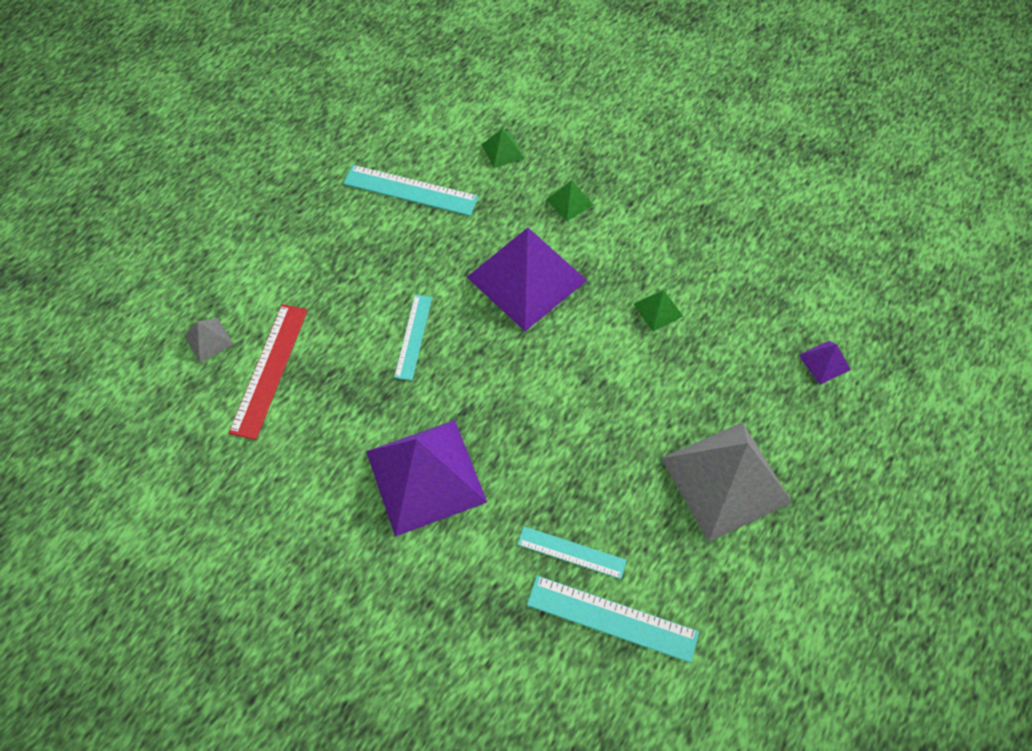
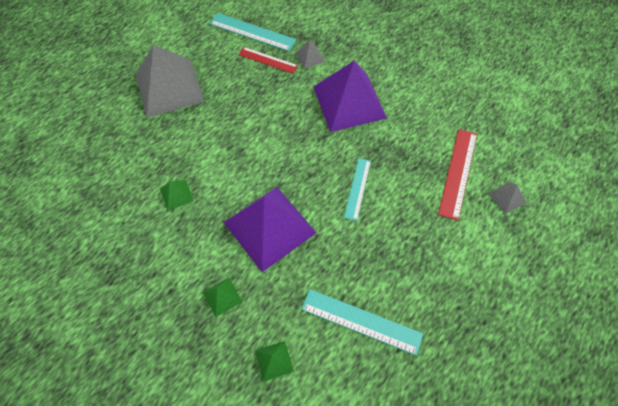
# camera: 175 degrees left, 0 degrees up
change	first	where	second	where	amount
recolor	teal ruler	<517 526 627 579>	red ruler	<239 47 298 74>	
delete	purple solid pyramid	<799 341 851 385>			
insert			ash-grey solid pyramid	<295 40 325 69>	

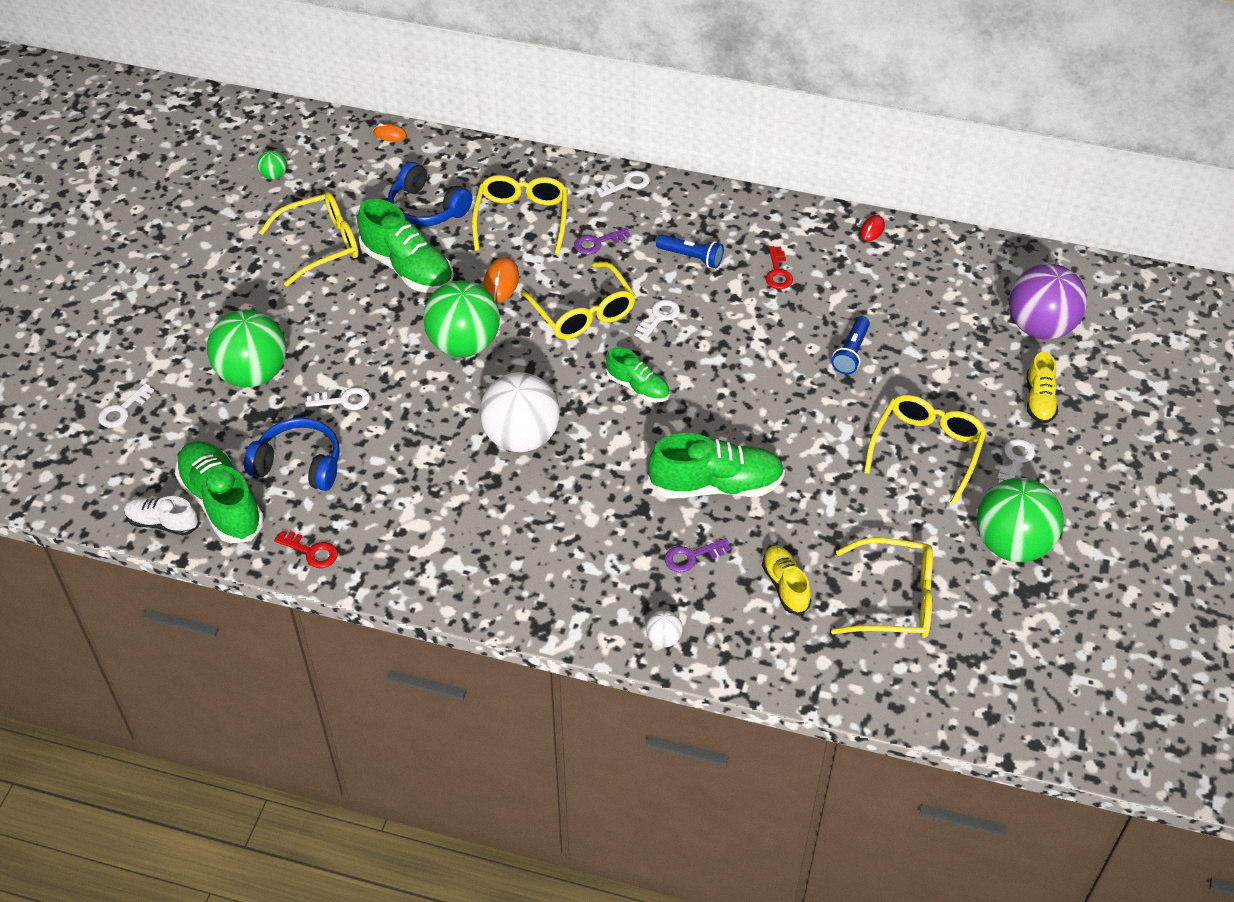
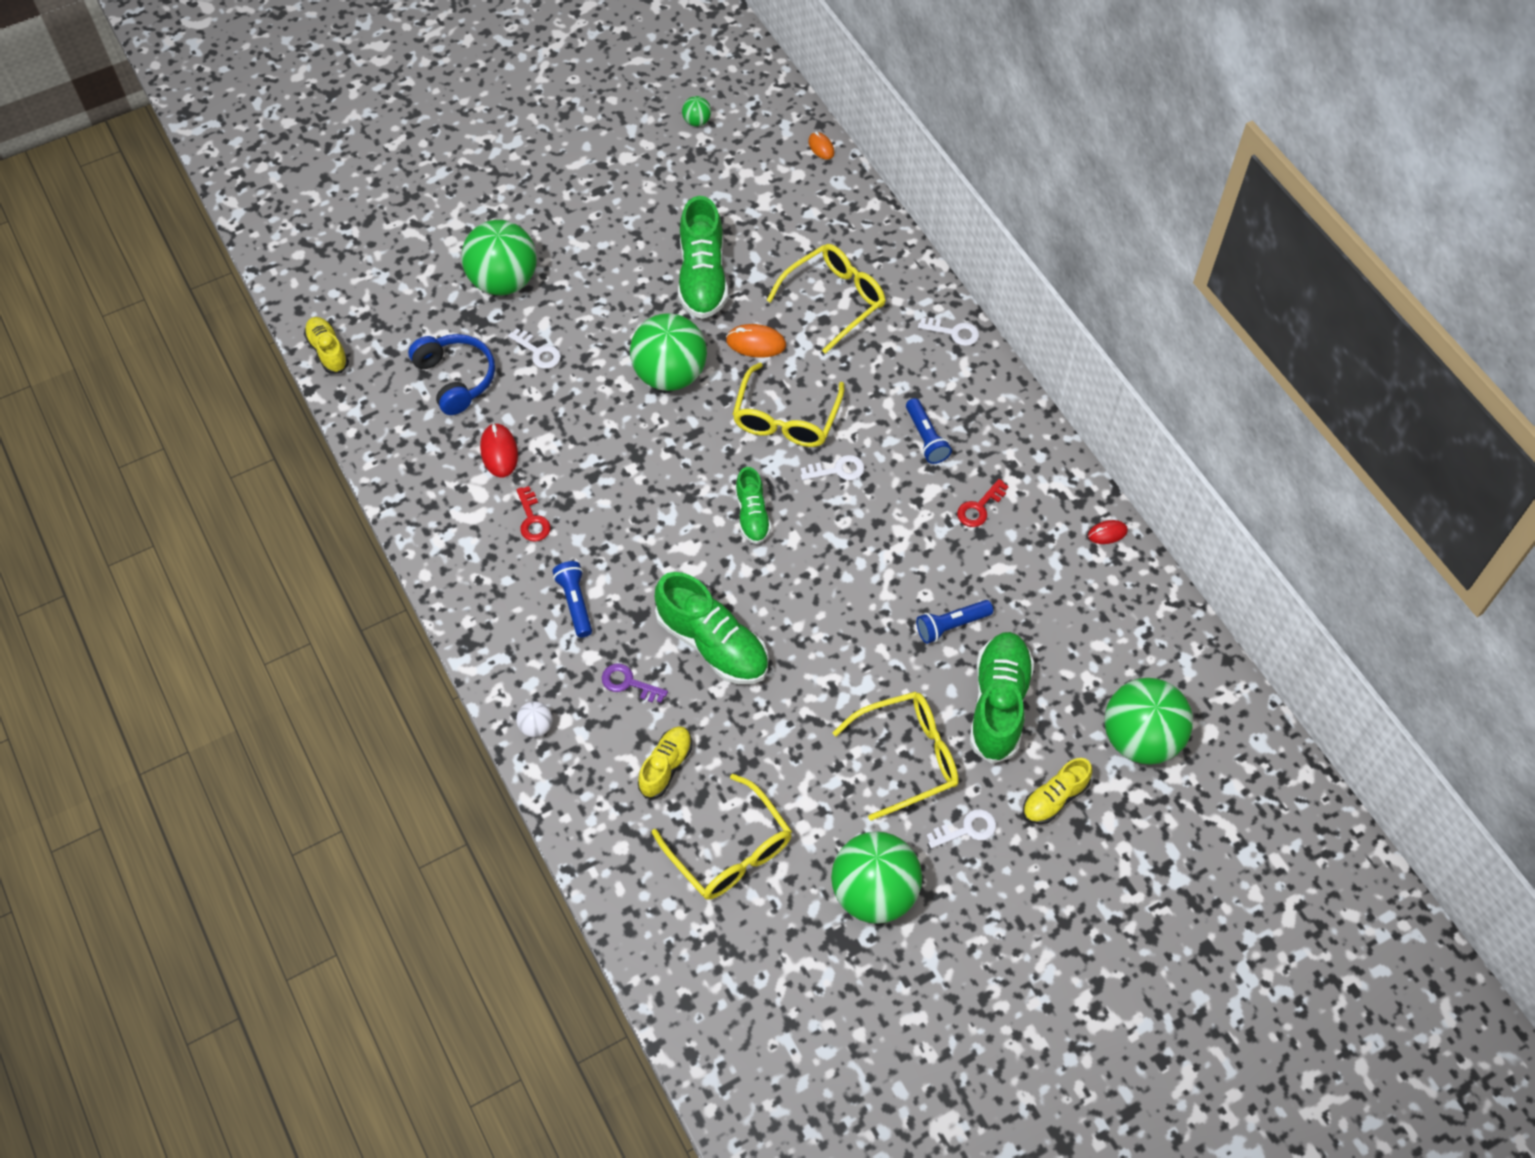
# camera: 45 degrees right, 10 degrees up
change	first	where	second	where	amount
delete	snow-white door key	<98 383 154 428>			
recolor	snow-white lace-up shoe	<124 496 199 536>	golden lace-up shoe	<304 317 349 374>	
move	green lace-up shoe	<175 441 264 543>		<970 632 1034 764>	
delete	golden spectacles	<259 192 359 287>			
move	red door key	<274 531 338 568>		<516 486 551 542>	
delete	royal blue headphones	<388 162 472 226>			
delete	snow-white play ball	<480 372 560 452>			
rotate	bright orange PC mouse	<483 257 519 302>		<726 324 786 358>	45 degrees clockwise
delete	purple door key	<574 228 631 255>			
recolor	purple play ball	<1009 263 1087 340>	green play ball	<1105 678 1193 765>	
insert			red PC mouse	<480 423 518 477>	
insert			royal blue flashlight	<552 561 592 638>	

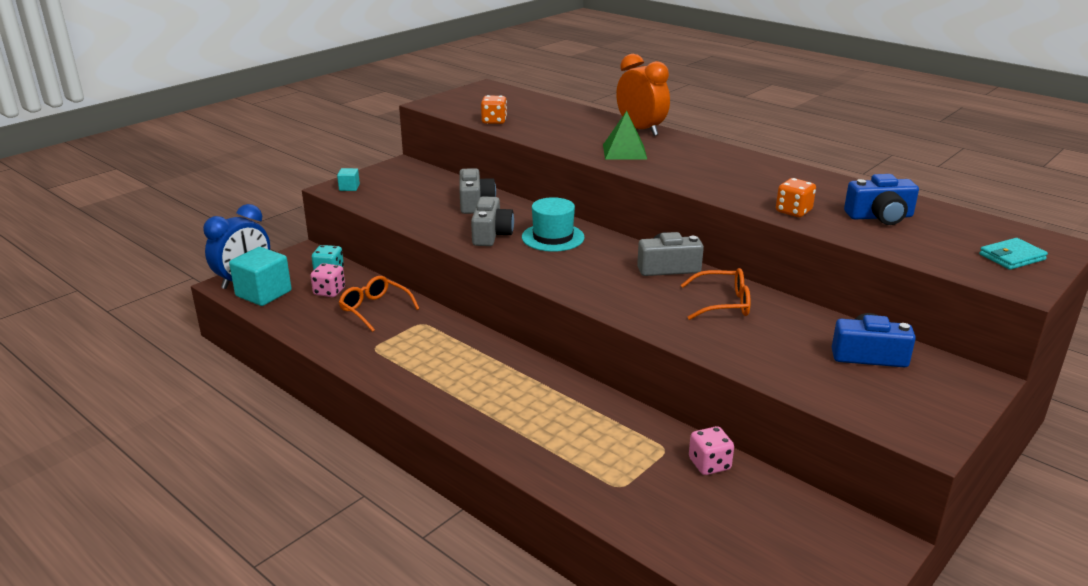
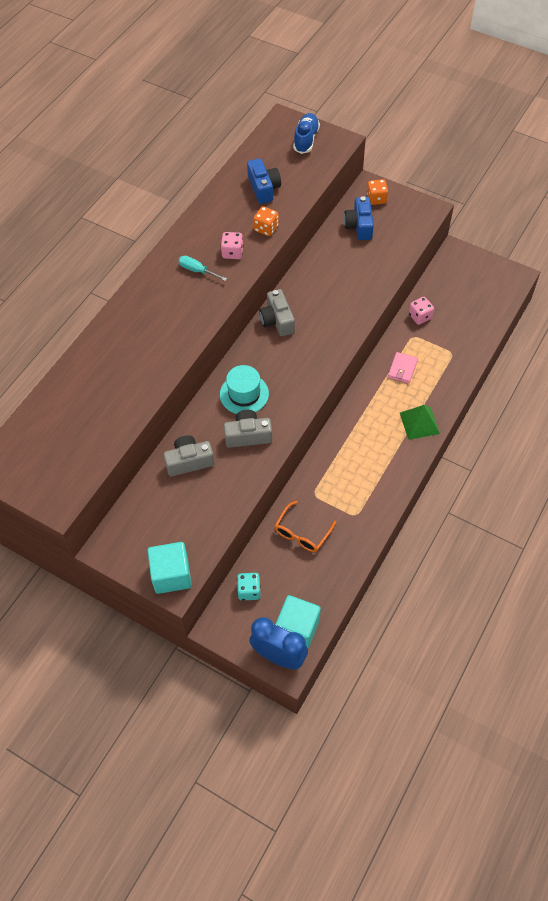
# camera: 100 degrees left, 30 degrees up
change	first	where	second	where	amount
move	rosy game die	<310 263 345 297>		<221 232 244 259>	
resize	teal block	<337 168 360 191>		<147 542 192 594>	x2.09
move	bright orange game die	<481 95 507 124>		<367 179 388 205>	
move	green solid pyramid	<603 111 647 160>		<400 405 440 440>	
delete	bright orange bedside clock	<616 54 670 136>			
delete	bright orange spectacles	<681 268 751 320>			
replace	teal billfold	<979 238 1048 270>	royal blue lace-up shoe	<293 113 320 154>	
insert			teal hand screwdriver	<178 256 227 281>	
insert			rosy billfold	<388 352 418 383>	

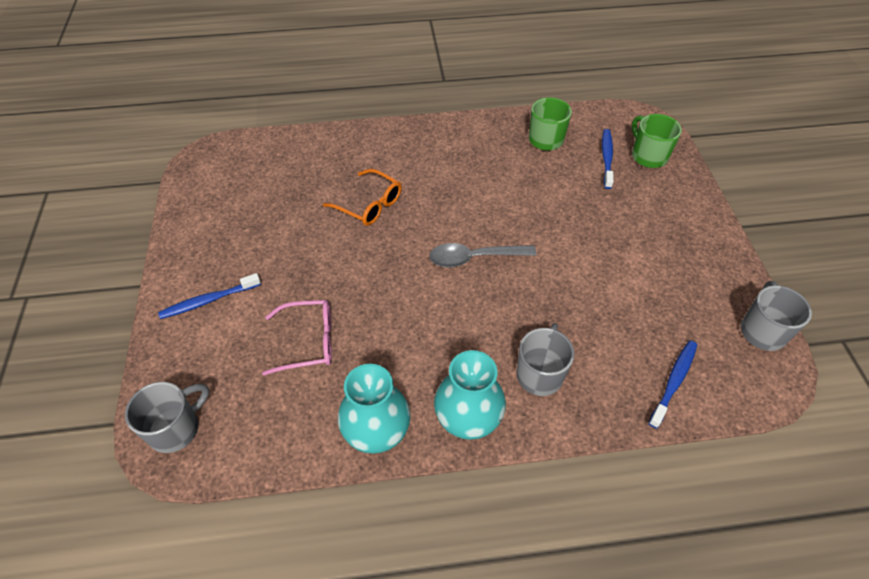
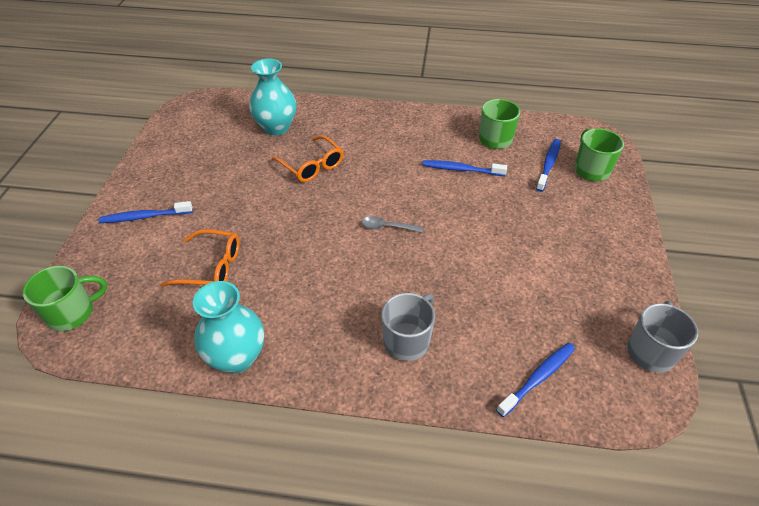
# camera: 15 degrees right, 5 degrees down
change	first	where	second	where	amount
recolor	ash-grey tea mug	<125 382 209 453>	green tea mug	<23 266 107 331>	
recolor	rosy spectacles	<262 300 332 376>	bright orange spectacles	<161 229 239 286>	
resize	ash-grey tablespoon	<429 243 537 267>		<362 216 423 232>	x0.60
move	teal vase	<434 350 506 440>		<249 58 296 135>	
insert			royal blue toothbrush	<422 160 507 176>	

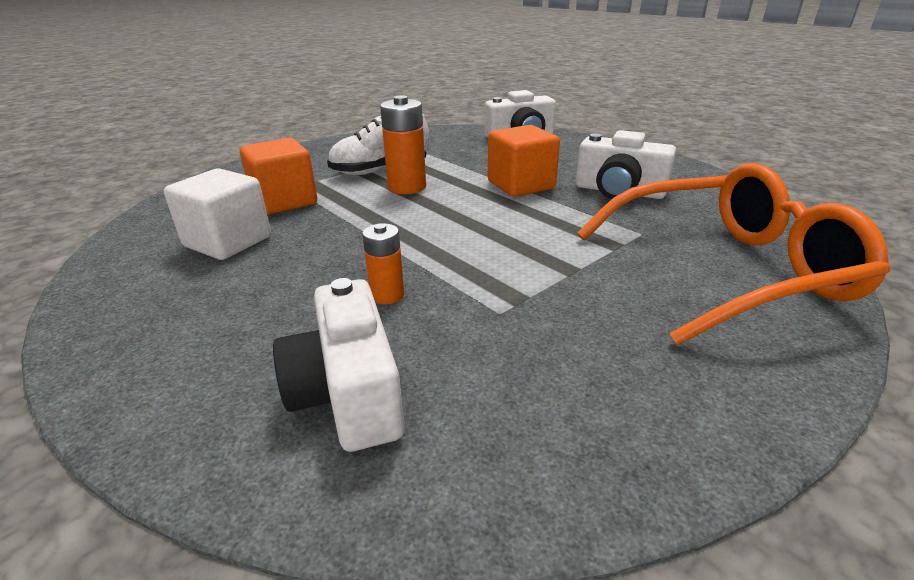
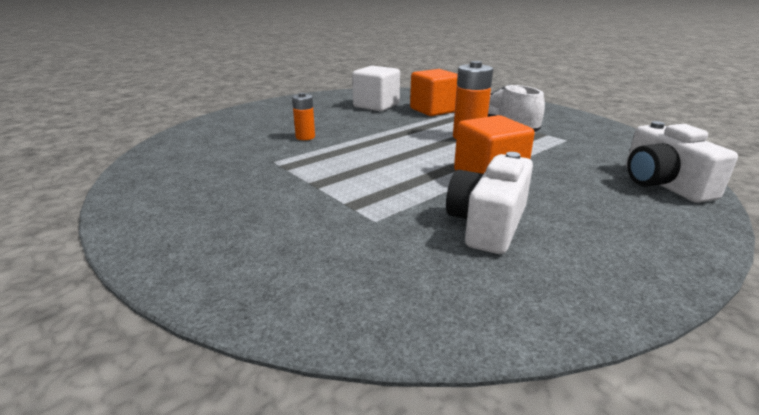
# camera: 90 degrees right, 5 degrees down
change	first	where	second	where	amount
delete	snow-white compact camera	<273 278 404 452>			
delete	bright orange spectacles	<577 163 890 345>			

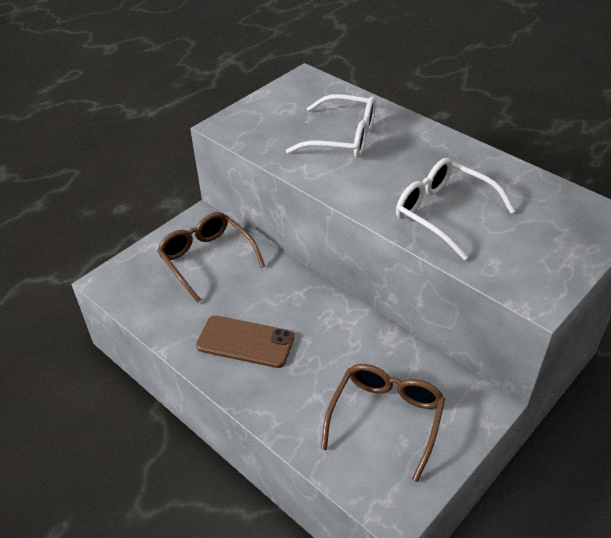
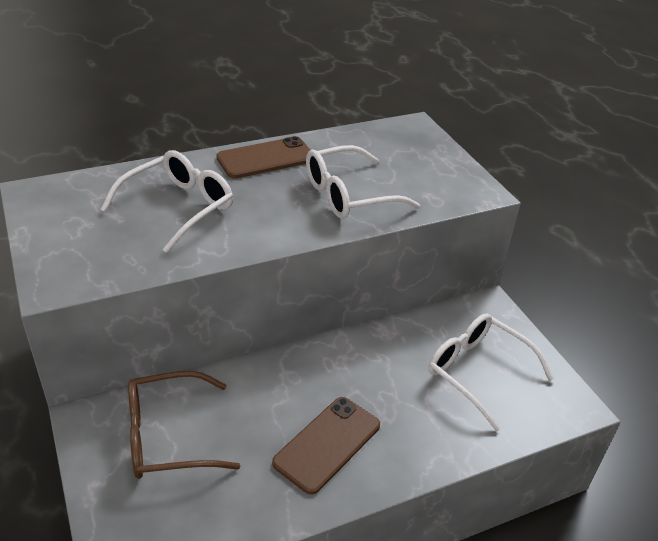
# camera: 70 degrees left, 5 degrees down
change	first	where	second	where	amount
recolor	russet spectacles	<321 364 445 482>	snow-white spectacles	<428 313 554 431>	
insert			russet phone	<216 136 310 179>	

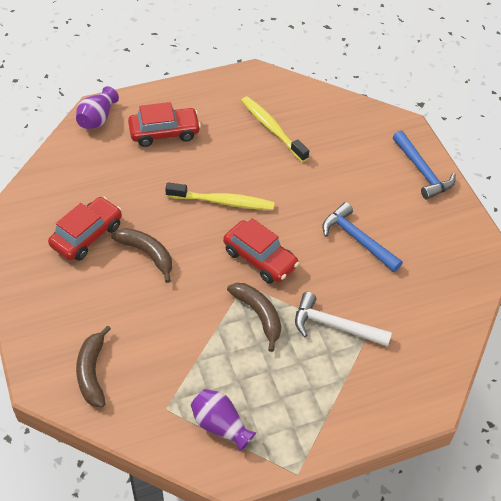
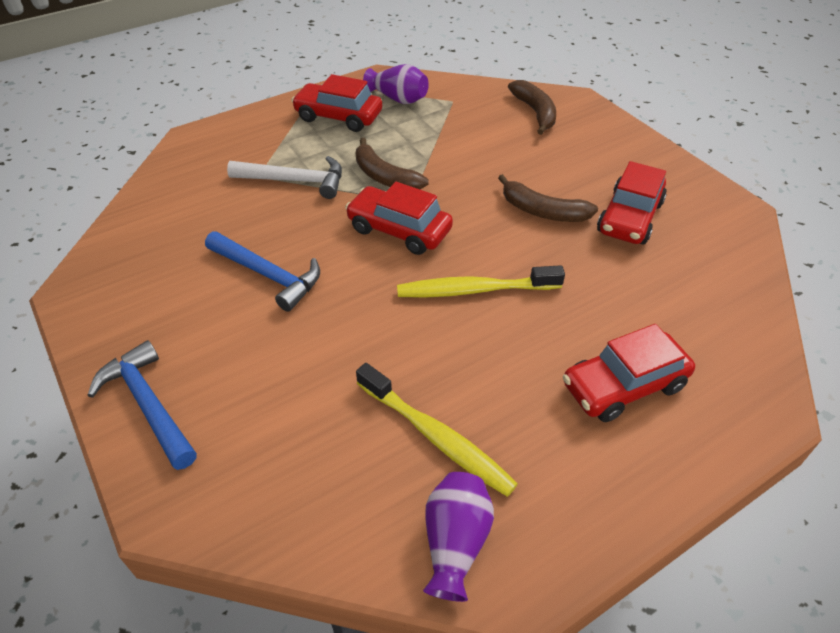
# camera: 170 degrees right, 5 degrees down
change	first	where	second	where	amount
move	purple vase	<76 86 119 129>		<423 472 494 602>	
insert			red car	<291 74 382 132>	

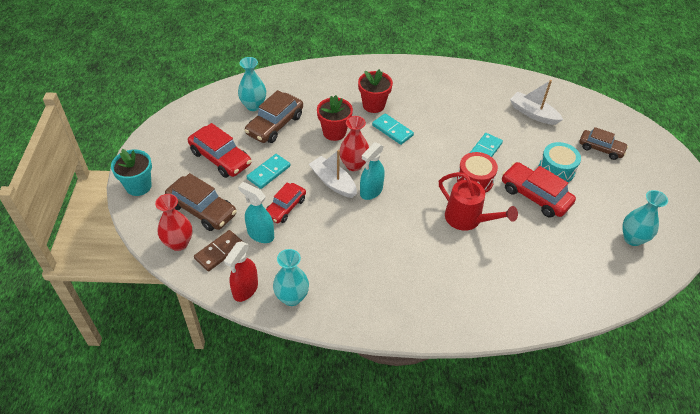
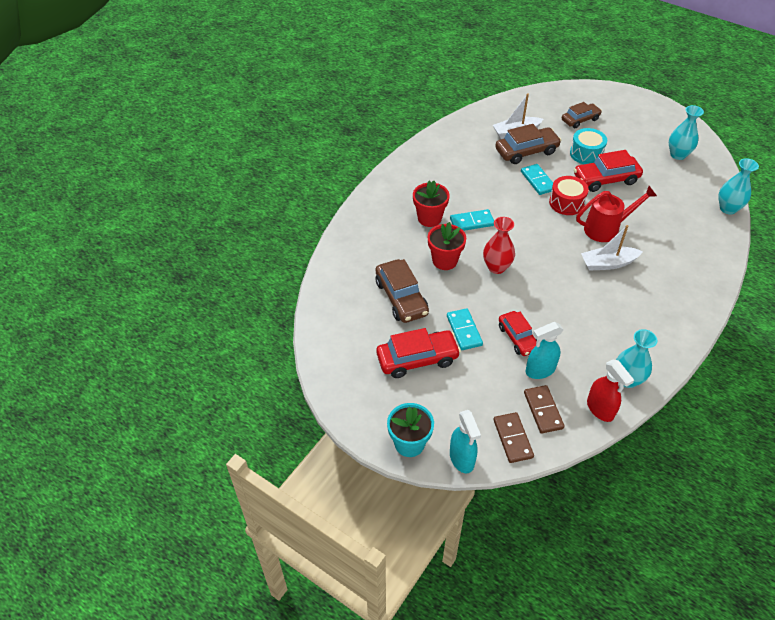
# camera: 55 degrees left, 0 degrees up
change	first	where	second	where	amount
replace	red vase	<155 194 193 251>	russet domino tile	<493 412 534 463>	
move	russet car	<165 173 237 231>		<495 124 561 164>	
move	teal vase	<238 57 266 111>		<718 158 759 214>	
move	snow-white sailboat	<309 150 357 198>		<581 225 643 271>	
move	teal spray bottle	<360 142 385 200>		<450 410 481 474>	

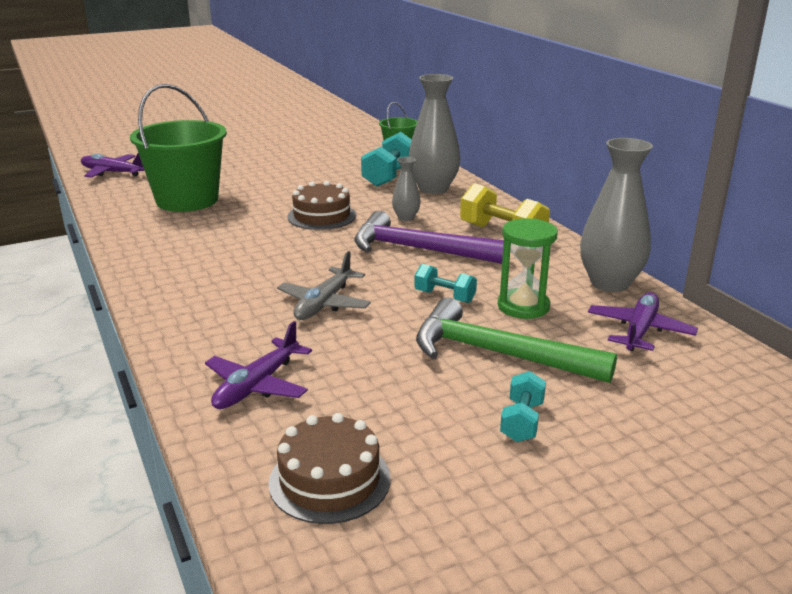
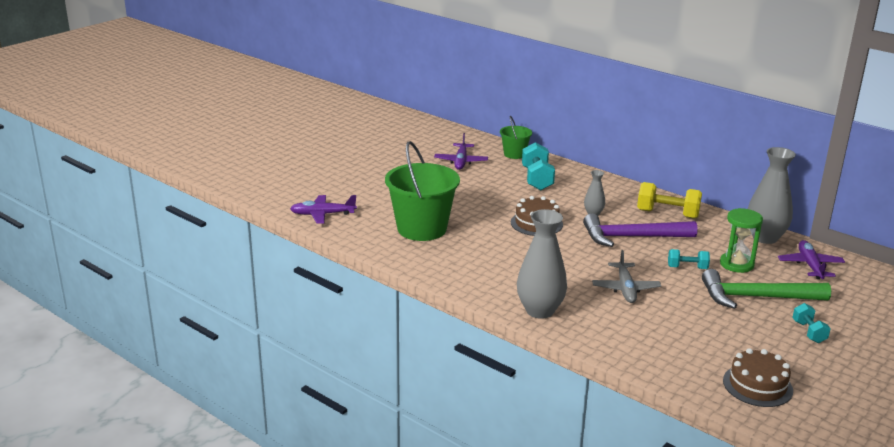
# camera: 25 degrees left, 0 degrees up
change	first	where	second	where	amount
move	purple toy plane	<205 321 312 409>		<434 133 488 170>	
move	ash-grey vase	<408 74 461 194>		<517 209 567 319>	

